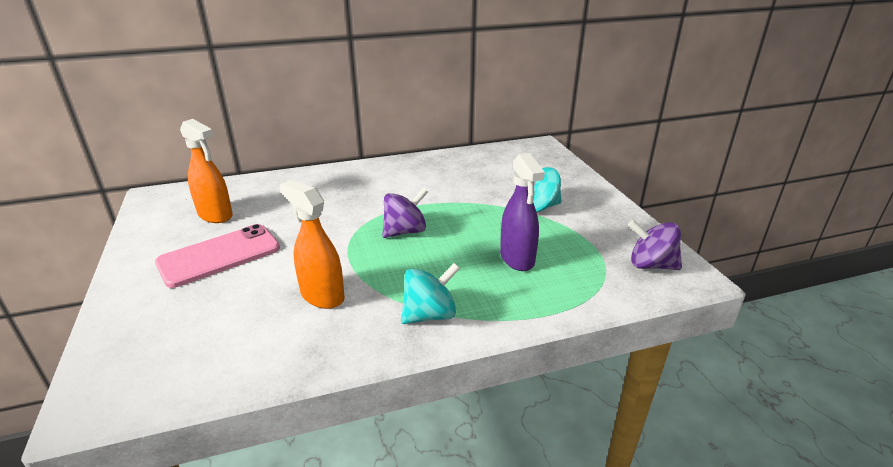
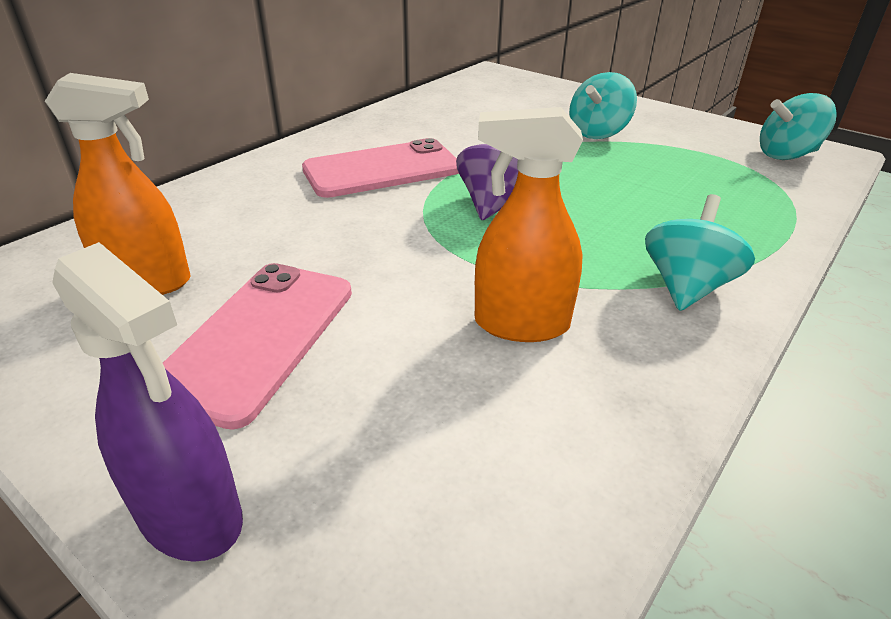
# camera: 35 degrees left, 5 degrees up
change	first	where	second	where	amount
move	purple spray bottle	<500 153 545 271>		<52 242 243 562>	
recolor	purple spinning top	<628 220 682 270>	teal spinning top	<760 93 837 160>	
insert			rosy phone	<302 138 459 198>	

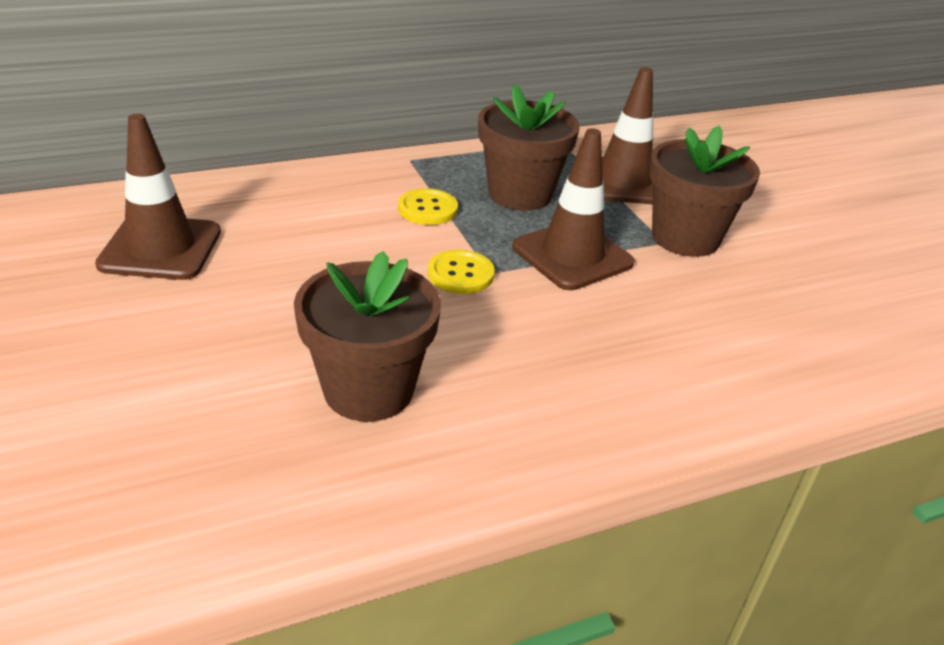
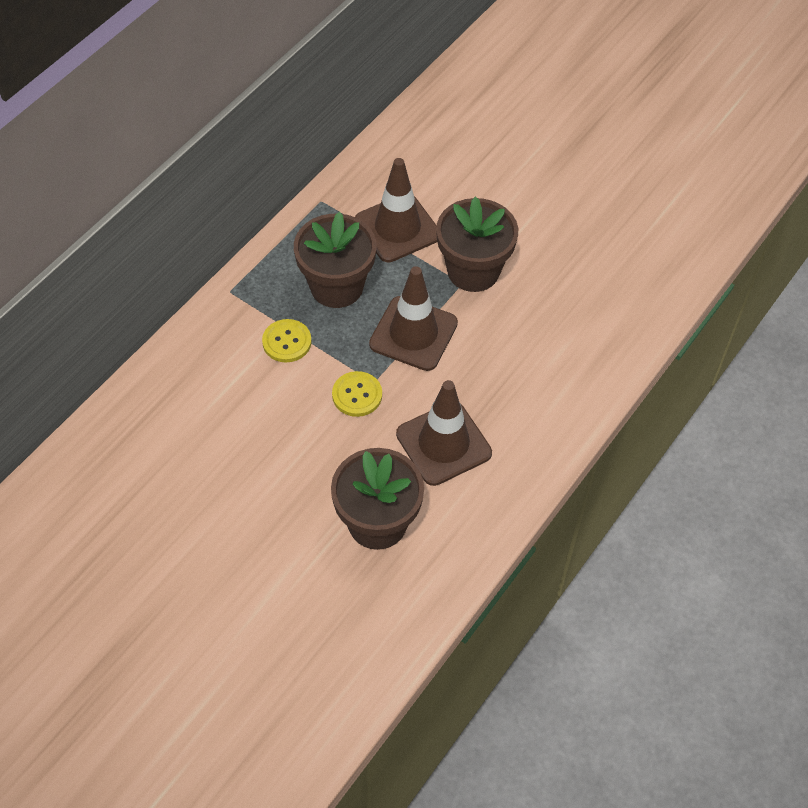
# camera: 30 degrees left, 20 degrees up
change	first	where	second	where	amount
move	russet road cone	<95 114 221 280>		<396 380 492 486>	

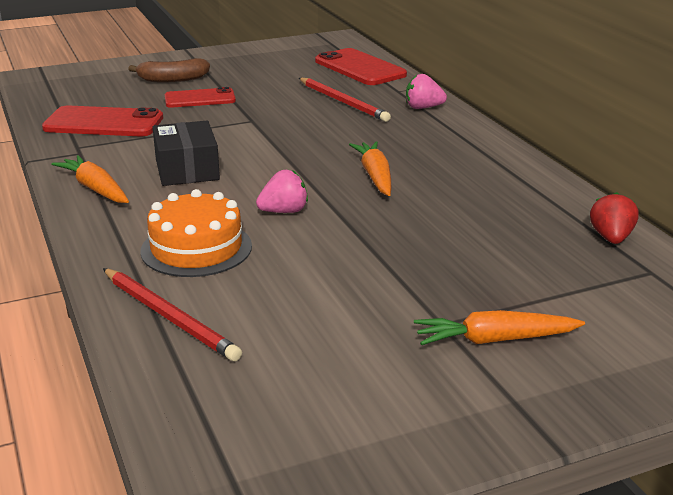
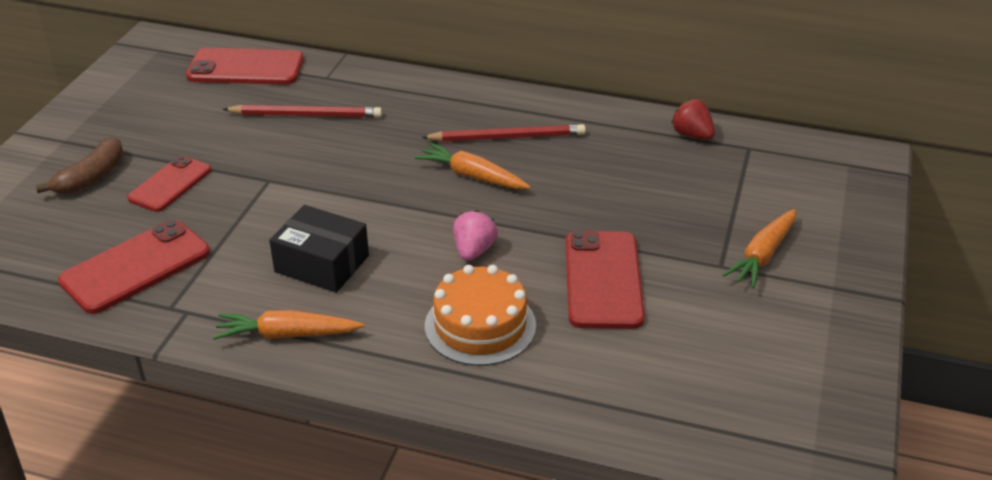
# camera: 50 degrees left, 10 degrees up
change	first	where	second	where	amount
move	red pencil	<103 268 242 361>		<421 124 586 142>	
delete	rosy berry	<406 74 447 109>			
insert			red phone	<566 231 645 329>	

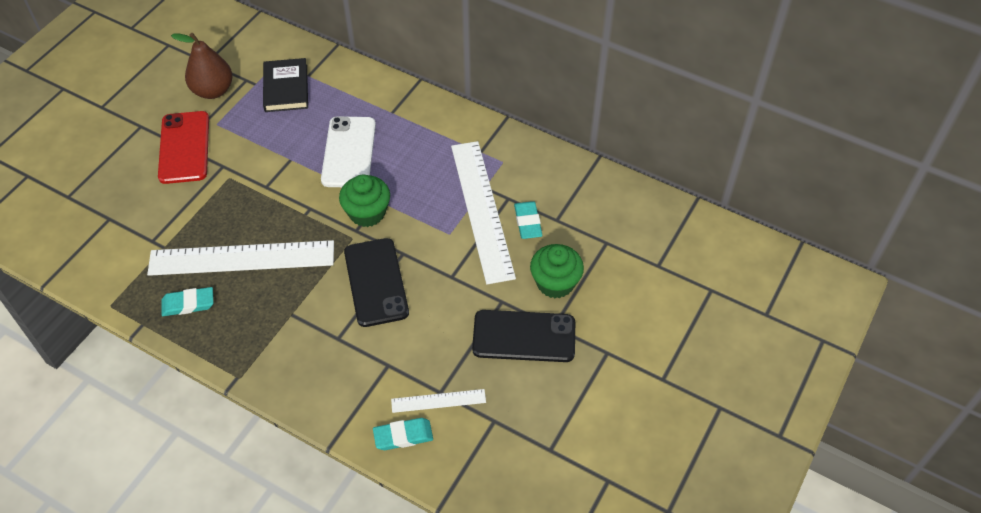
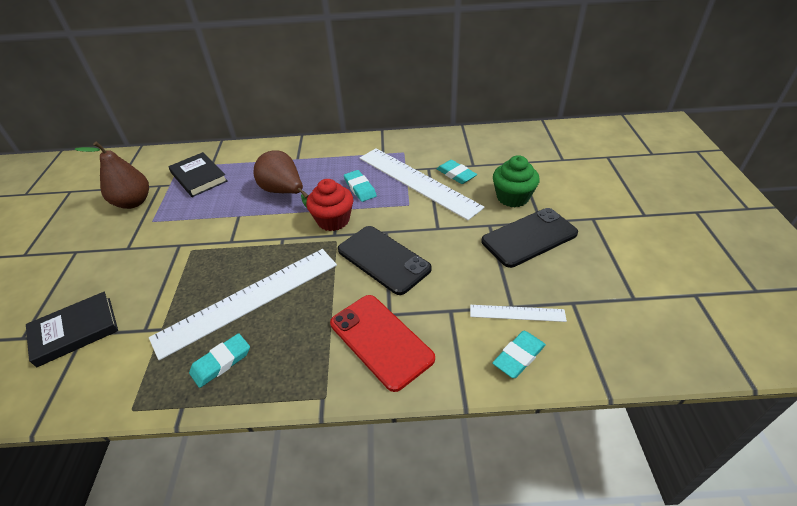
# camera: 30 degrees left, 10 degrees down
change	first	where	second	where	amount
move	red phone	<158 111 209 184>		<330 295 435 392>	
replace	snow-white phone	<321 116 376 187>	russet pear	<254 150 309 208>	
recolor	green fairy cake	<339 174 390 227>	red fairy cake	<306 179 353 231>	
rotate	snow-white ruler	<391 389 486 413>		<470 305 567 322>	45 degrees clockwise
insert			ebony book	<26 292 118 368>	
insert			teal pencil eraser	<344 170 377 202>	

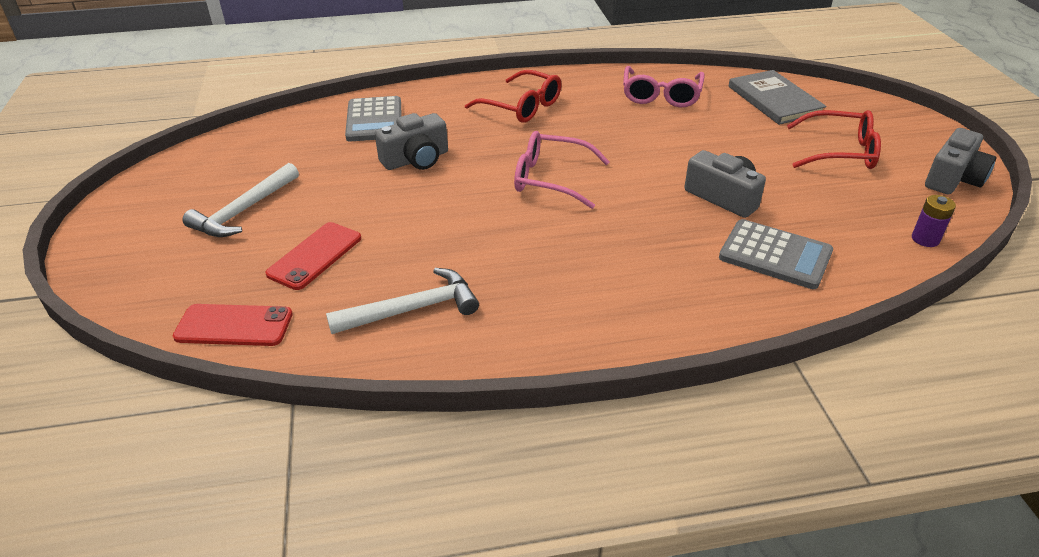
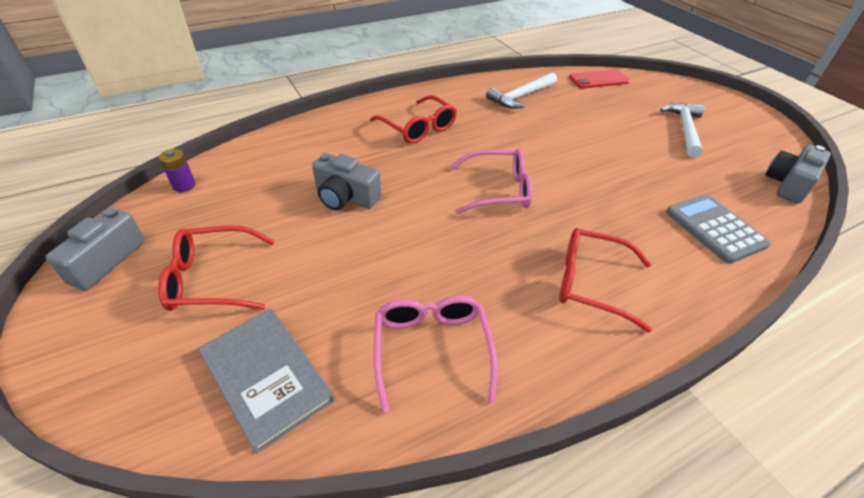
# camera: 160 degrees right, 5 degrees up
change	first	where	second	where	amount
delete	red phone	<265 222 361 290>			
move	ash-grey compact camera	<375 113 448 170>		<765 145 831 204>	
delete	ash-grey adding machine	<719 219 833 289>			
insert			red spectacles	<370 95 457 144>	

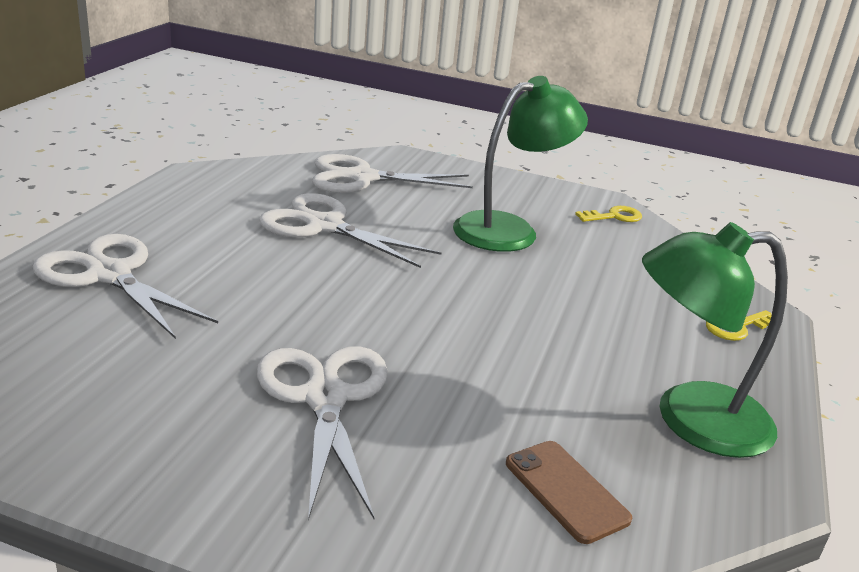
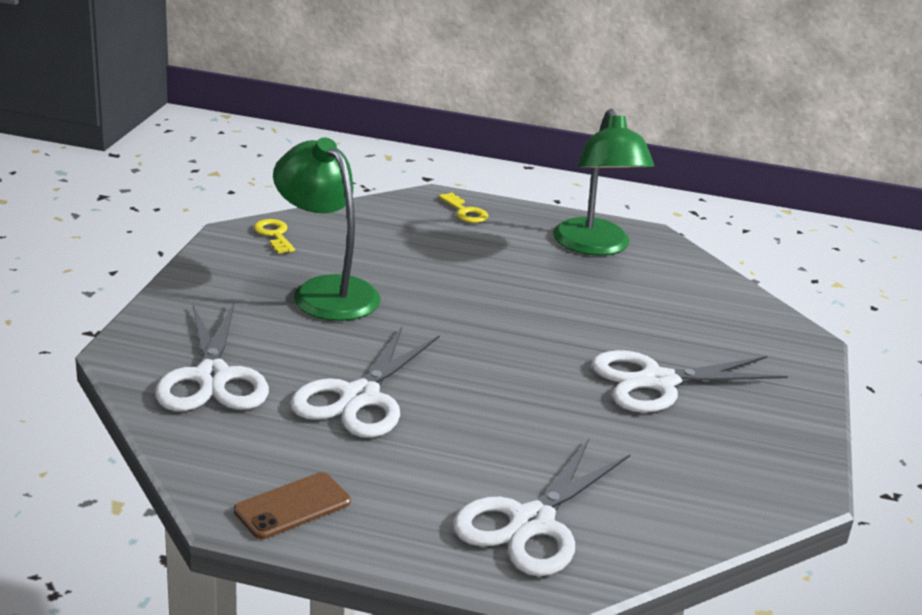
# camera: 95 degrees left, 0 degrees up
change	first	where	second	where	amount
move	russet phone	<506 441 632 544>		<234 472 351 539>	

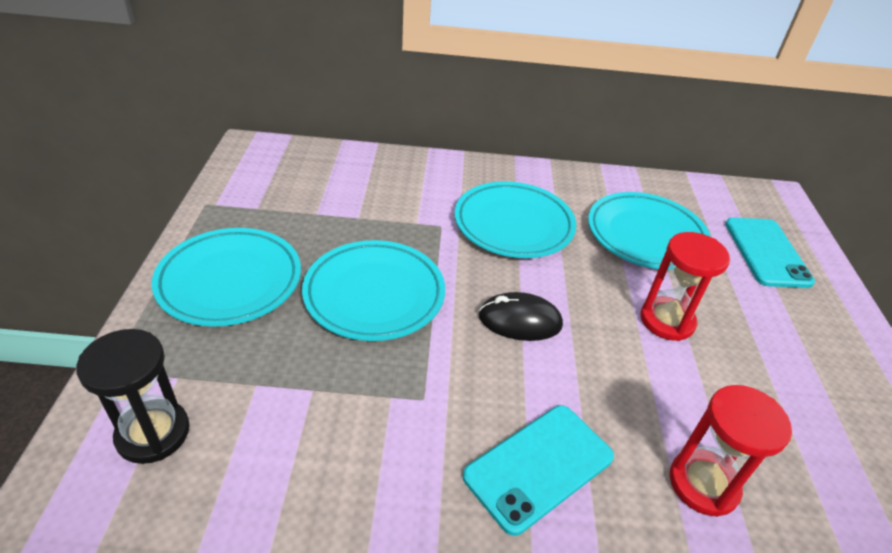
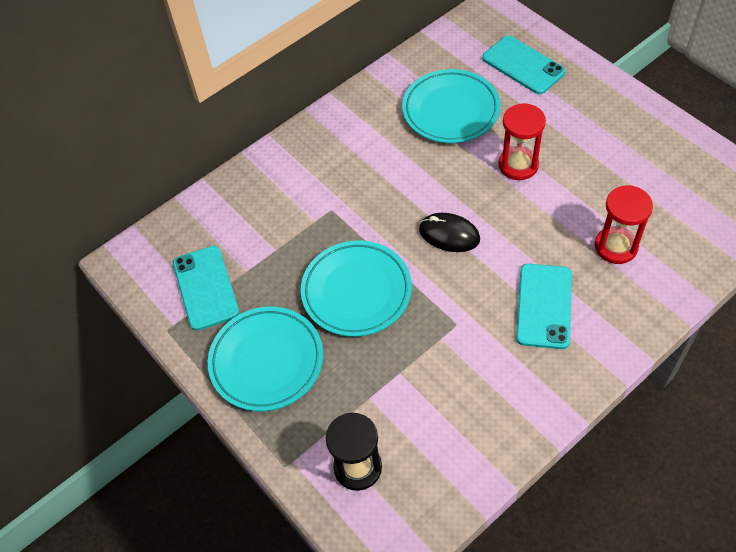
# camera: 35 degrees left, 15 degrees up
change	first	where	second	where	amount
delete	teal flat dish	<455 181 576 258>			
rotate	ebony PC mouse	<479 292 563 341>		<419 213 480 252>	60 degrees clockwise
insert			teal phone	<173 246 239 331>	

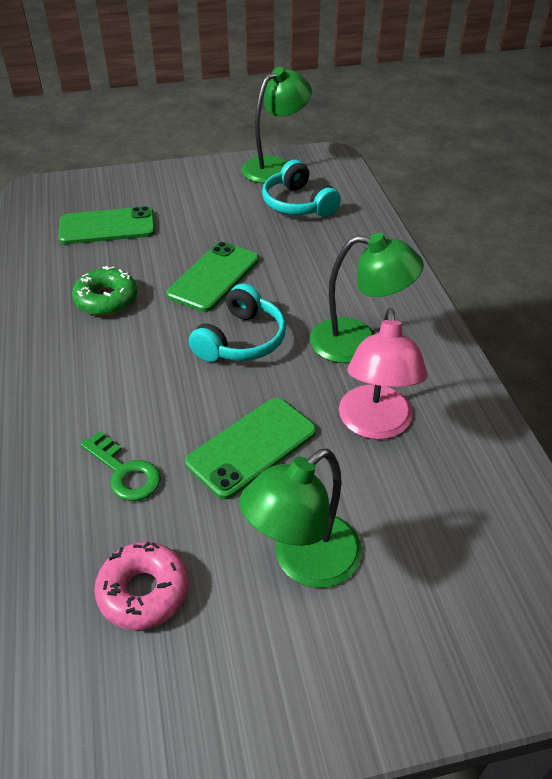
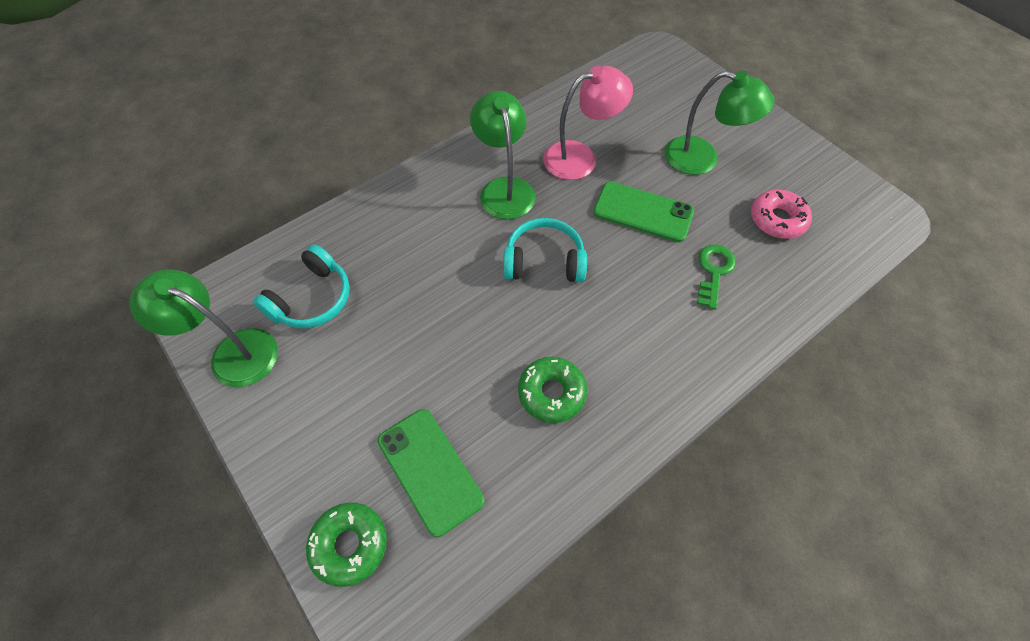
# camera: 115 degrees left, 15 degrees up
change	first	where	second	where	amount
delete	green phone	<166 242 259 312>			
insert			green doughnut	<306 503 387 587>	

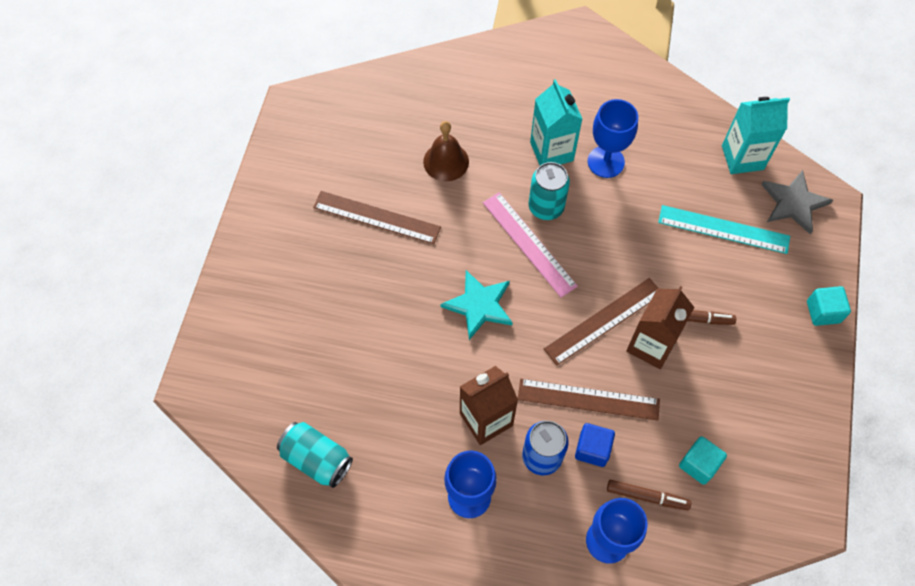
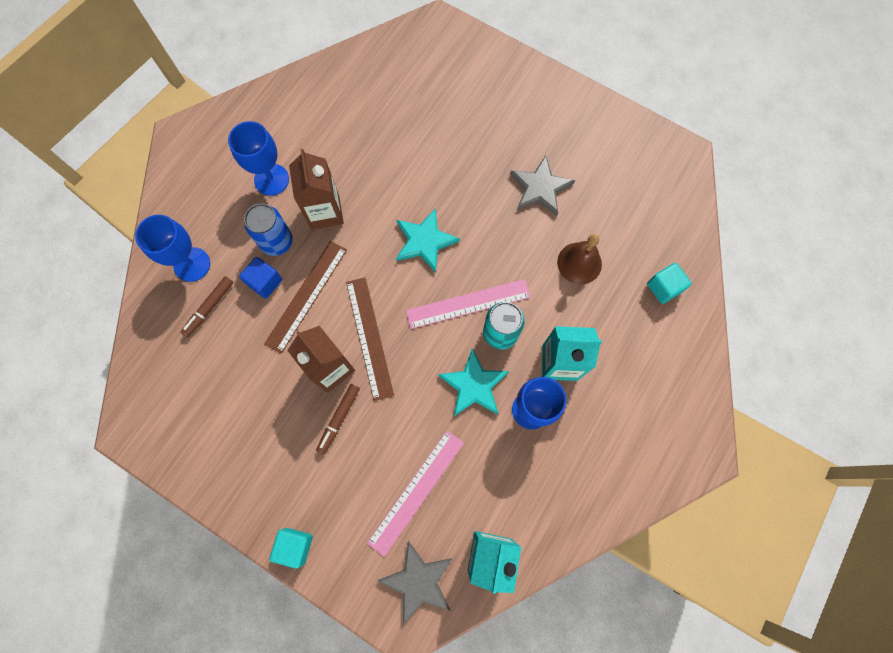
# camera: 110 degrees right, 10 degrees up
change	first	where	second	where	amount
delete	teal can	<277 422 353 488>			
replace	russet ruler	<313 191 441 244>	ash-grey star shape	<510 155 575 216>	
recolor	teal ruler	<658 205 790 254>	rosy ruler	<367 431 464 557>	
move	teal block	<679 436 727 485>		<647 263 692 304>	
insert			teal star shape	<438 348 509 416>	

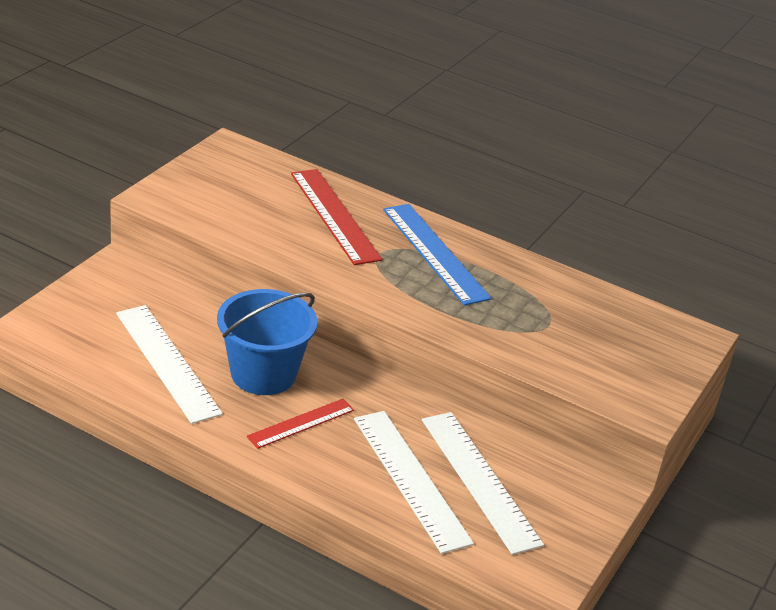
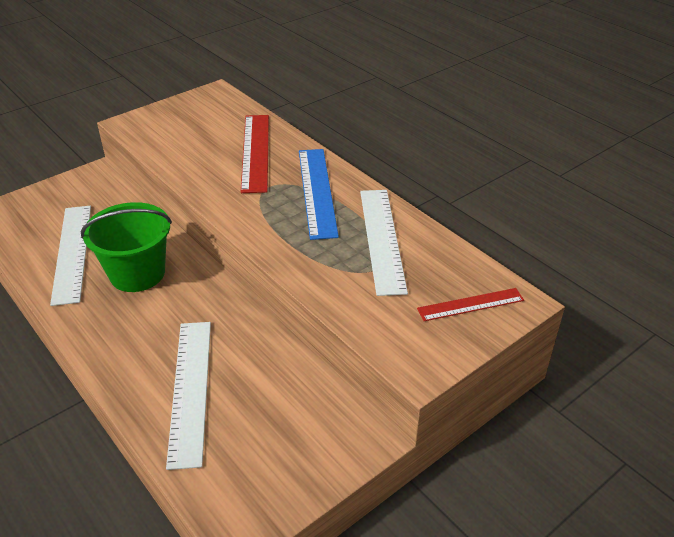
# camera: 25 degrees right, 5 degrees up
change	first	where	second	where	amount
recolor	royal blue sand bucket	<217 289 318 395>	green sand bucket	<81 202 172 292>	
move	red ruler	<247 399 354 449>		<417 288 524 321>	
move	snow-white ruler	<422 412 544 555>		<360 190 408 296>	

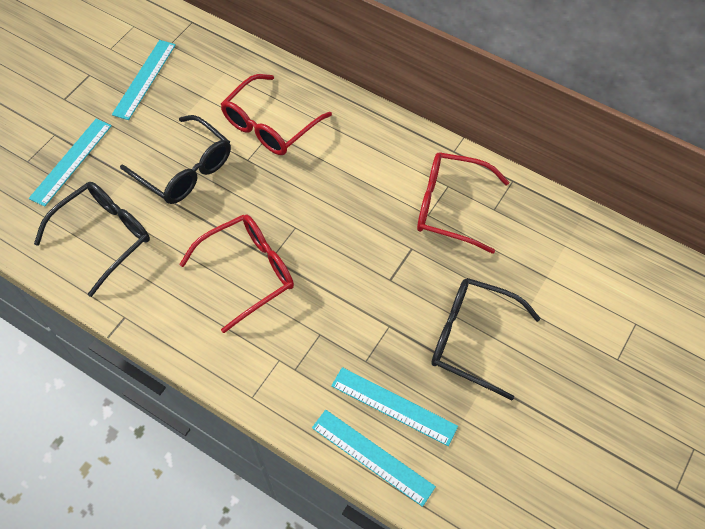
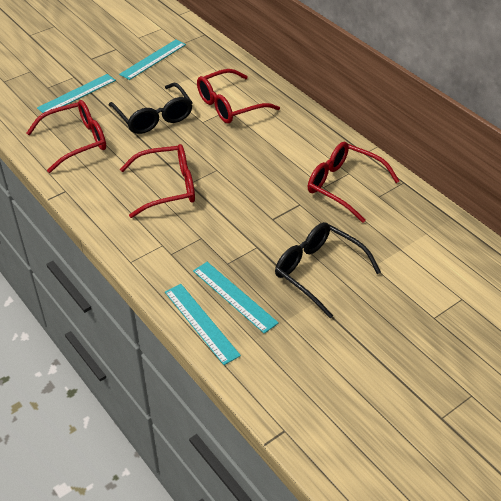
# camera: 20 degrees right, 15 degrees down
change	first	where	second	where	amount
recolor	ebony spectacles	<34 182 150 297>	red spectacles	<27 100 106 173>	

